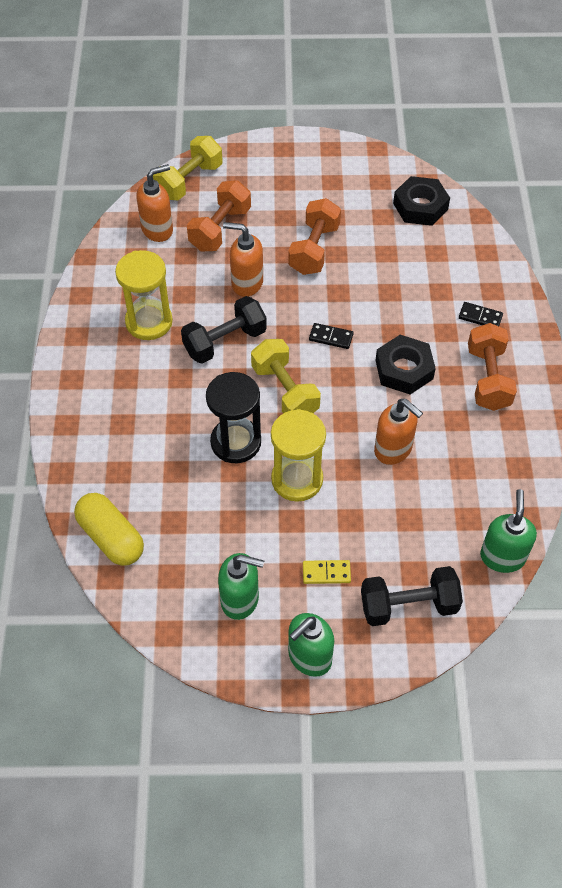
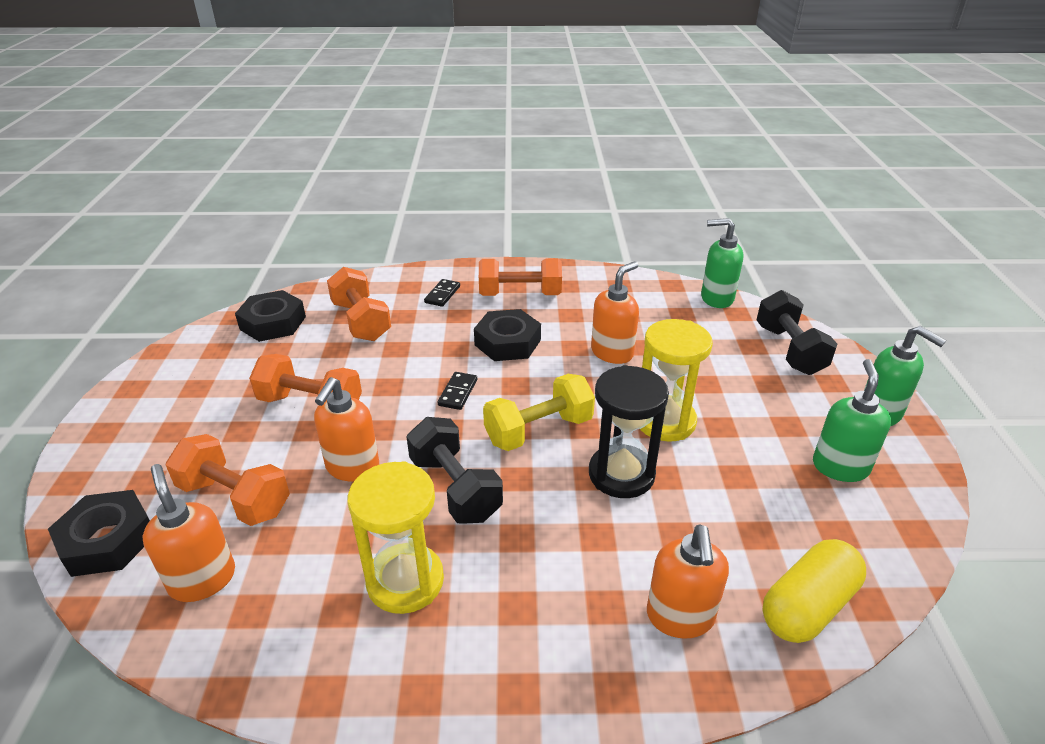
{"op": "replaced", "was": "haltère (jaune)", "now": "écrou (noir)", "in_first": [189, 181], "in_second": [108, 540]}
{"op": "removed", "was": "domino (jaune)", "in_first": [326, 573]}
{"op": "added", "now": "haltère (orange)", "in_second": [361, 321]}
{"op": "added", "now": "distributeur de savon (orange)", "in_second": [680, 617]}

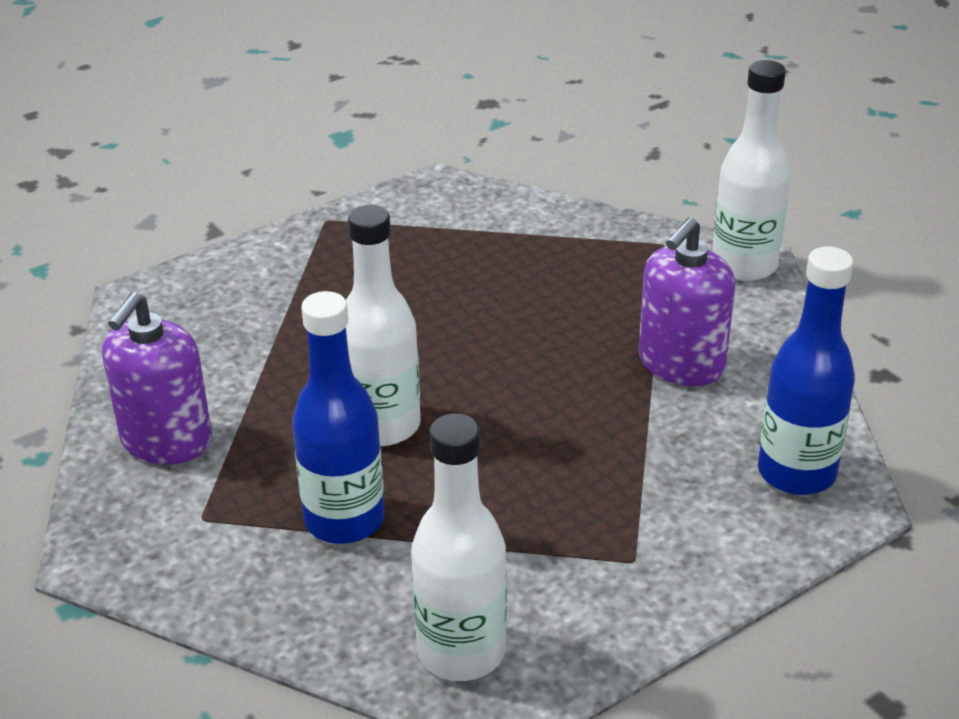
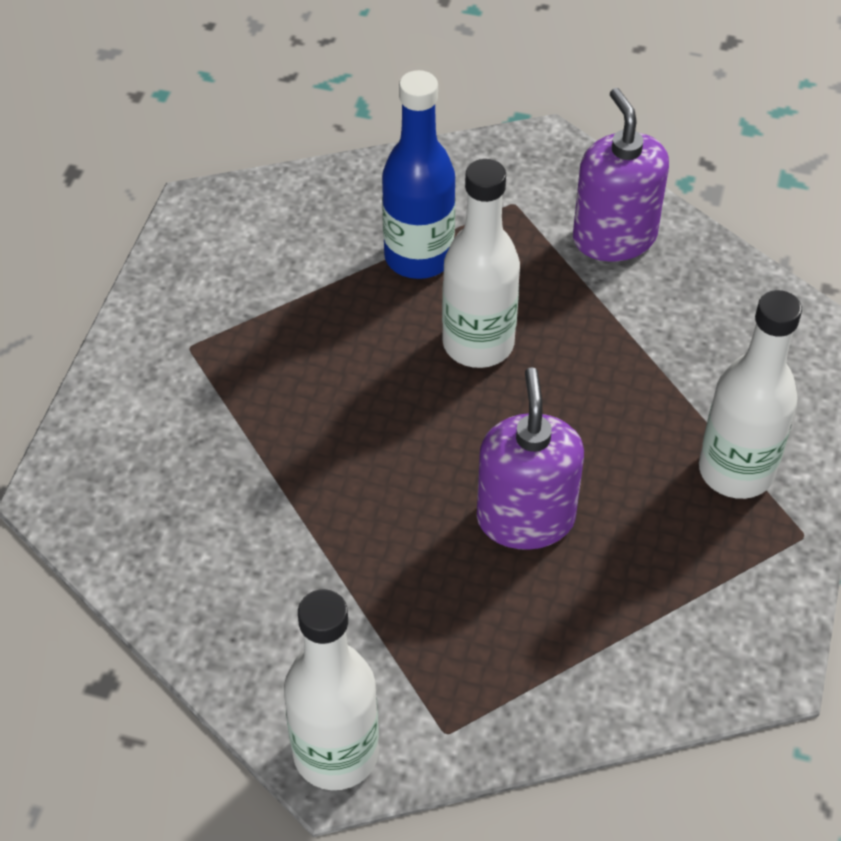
{"op": "moved", "was": "distributeur de savon (violet)", "in_first": [681, 364], "in_second": [525, 518]}
{"op": "removed", "was": "bouteille (bleu)", "in_first": [796, 473]}
{"op": "moved", "was": "bouteille (blanc)", "in_first": [461, 651], "in_second": [736, 471]}

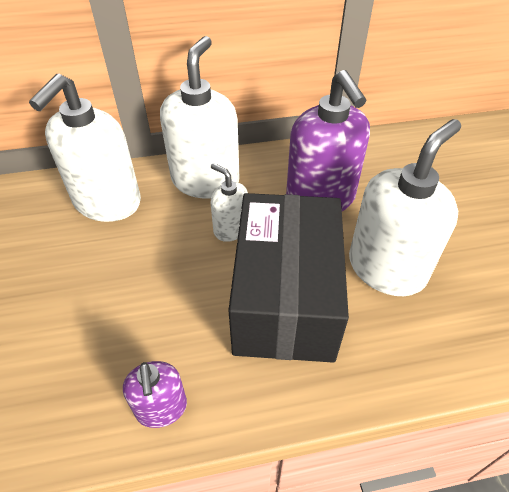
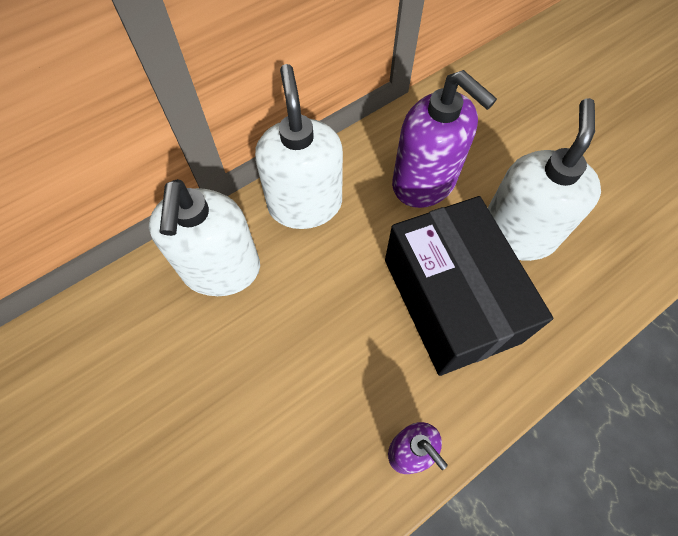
{"op": "removed", "was": "distributeur de savon (blanc)", "in_first": [230, 229]}

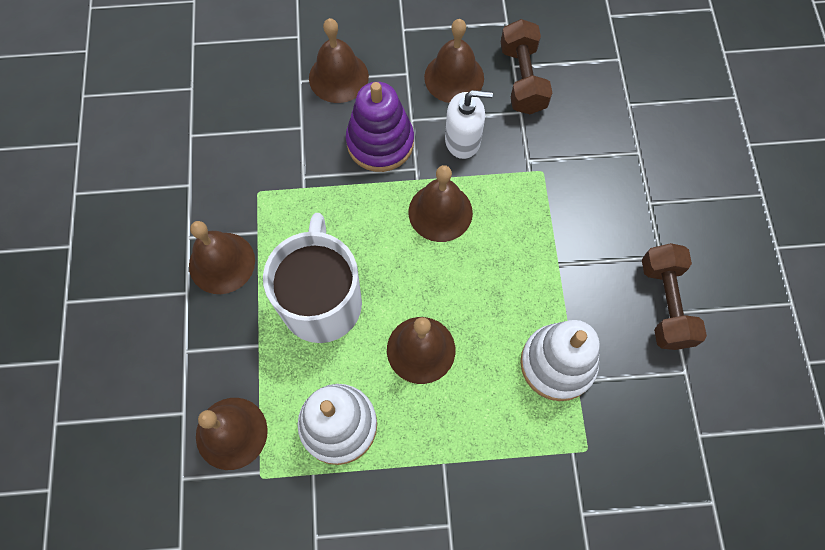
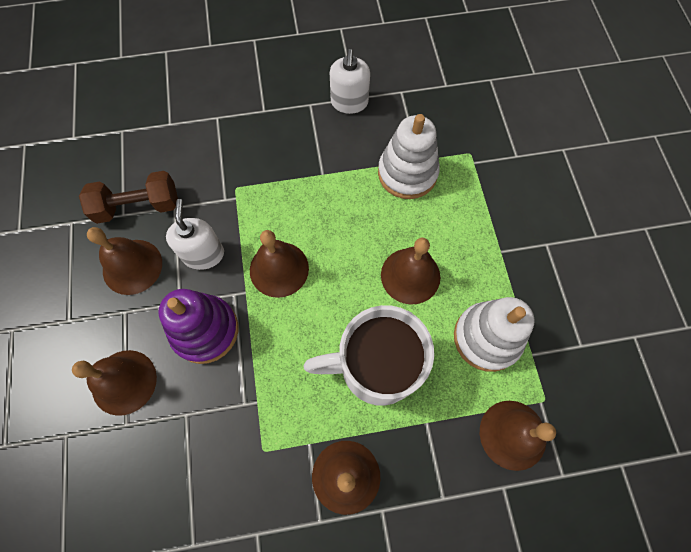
{"op": "replaced", "was": "haltère (marron)", "now": "distributeur de savon (blanc)", "in_first": [665, 303], "in_second": [349, 102]}

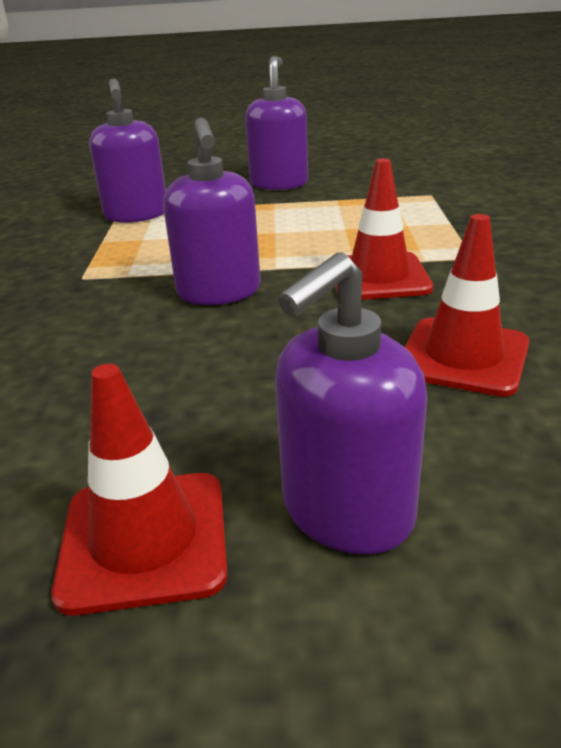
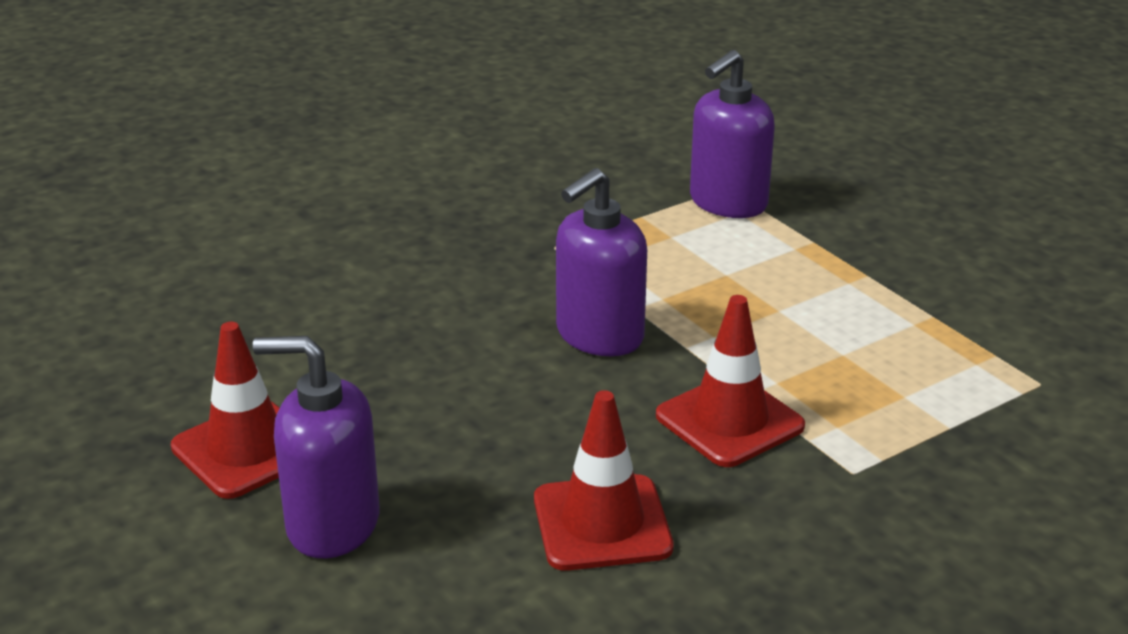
{"op": "removed", "was": "distributeur de savon (violet)", "in_first": [279, 184]}

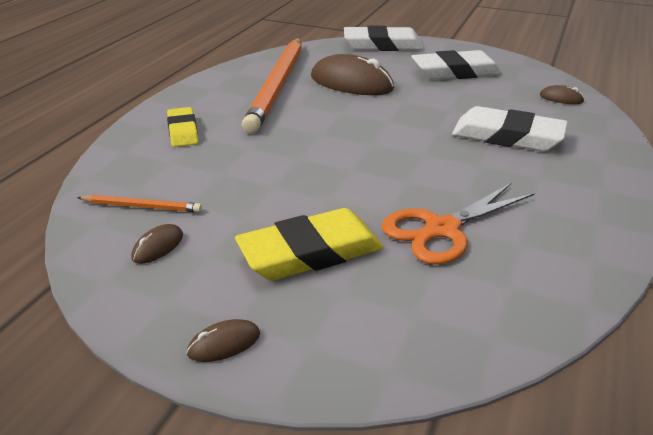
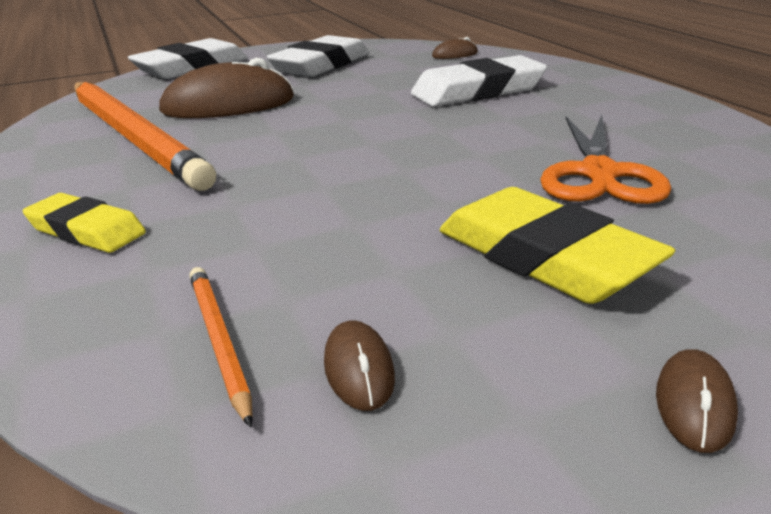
{"op": "turned", "was": "crayon (orange)", "in_first": [142, 206], "in_second": [218, 341], "clockwise": -75}
{"op": "turned", "was": "gomme (jaune)", "in_first": [310, 252], "in_second": [545, 256], "clockwise": -60}

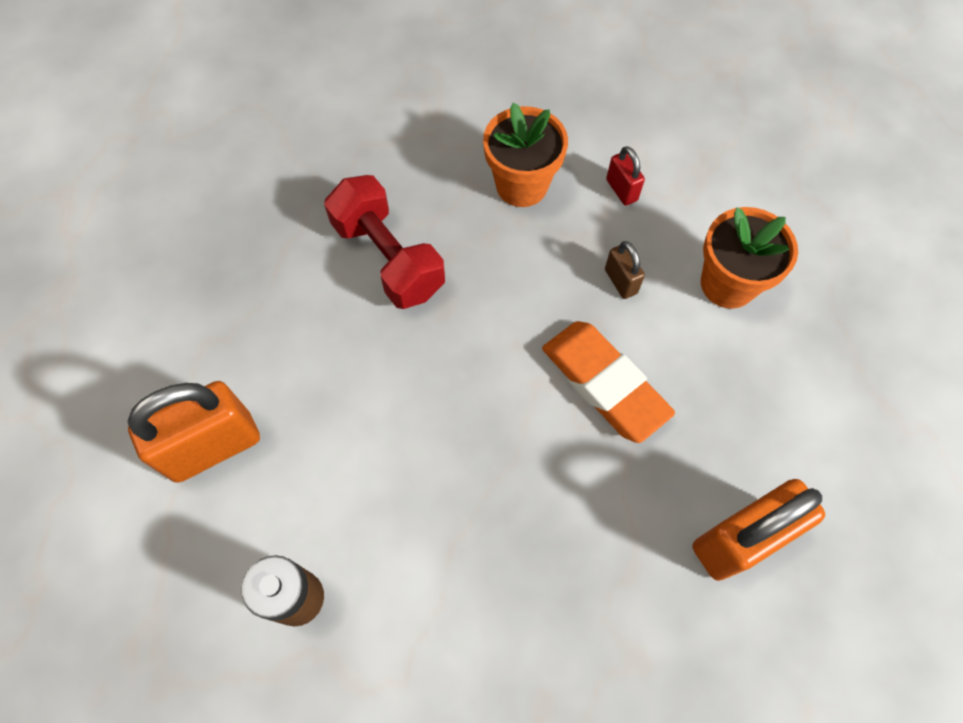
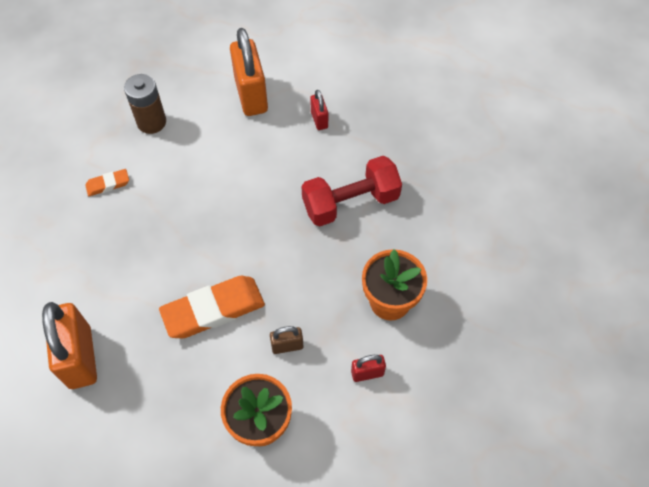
{"op": "added", "now": "cadenas (rouge)", "in_second": [319, 120]}
{"op": "added", "now": "gomme (orange)", "in_second": [108, 184]}

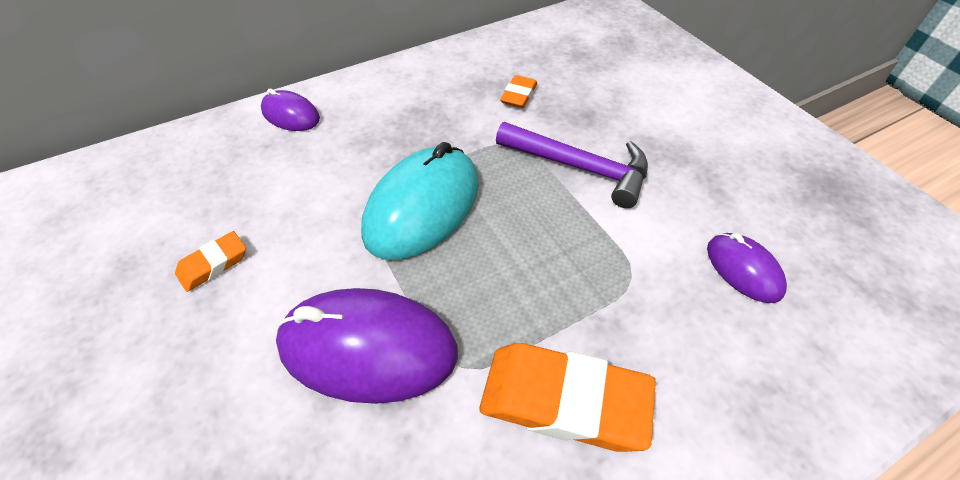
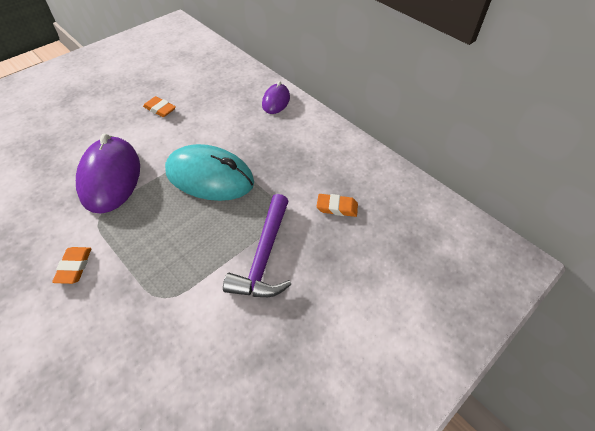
{"op": "removed", "was": "souris (violet)", "in_first": [743, 269]}
{"op": "resized", "was": "gomme (orange)", "in_first": [564, 400], "in_second": [74, 267], "ratio": 0.5}

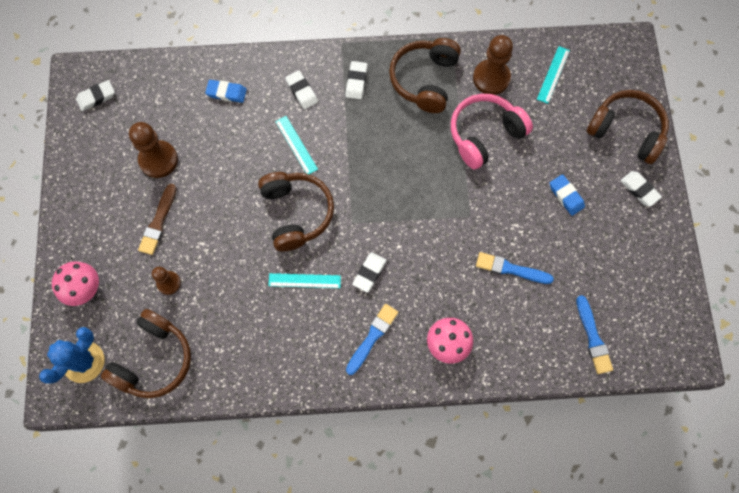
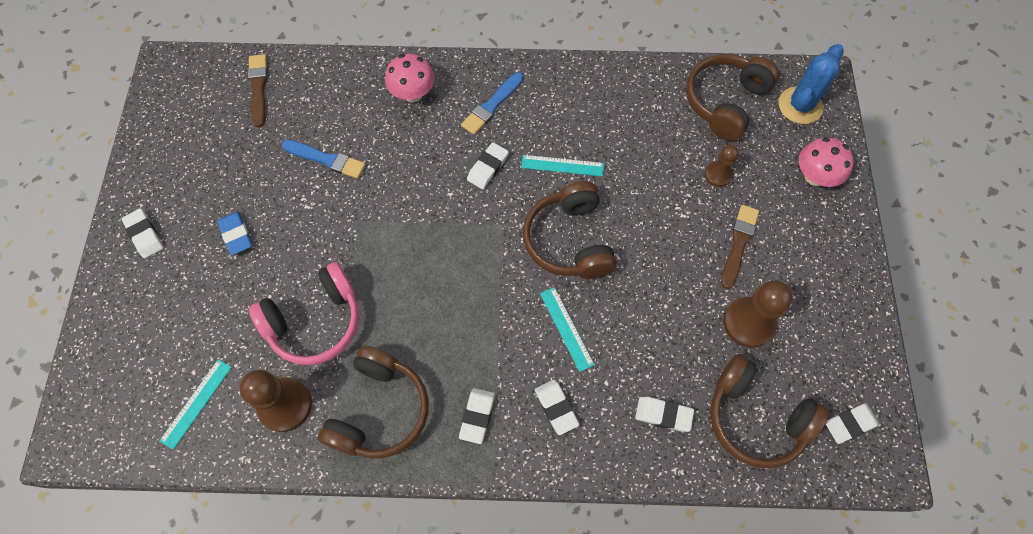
{"op": "recoloured", "was": "gomme (bleu)", "now": "gomme (blanc)", "in_first": [226, 93], "in_second": [663, 415]}
{"op": "moved", "was": "casque audio (marron)", "in_first": [626, 131], "in_second": [755, 417]}
{"op": "recoloured", "was": "pinceau (bleu)", "now": "pinceau (marron)", "in_first": [593, 337], "in_second": [258, 88]}

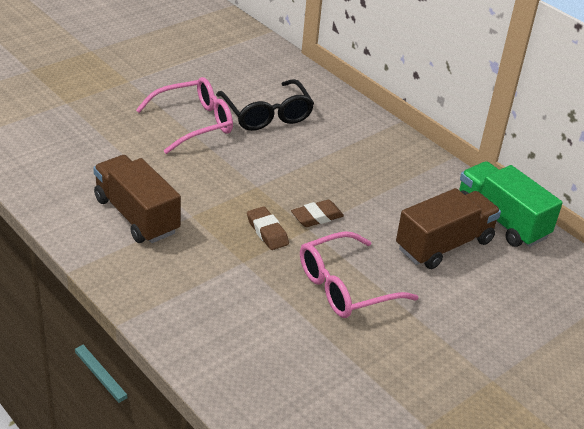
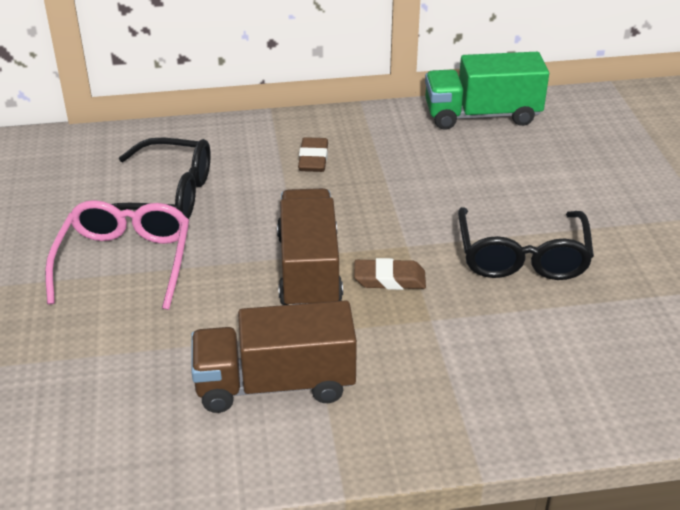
{"op": "moved", "was": "camion (marron)", "in_first": [444, 245], "in_second": [309, 270]}
{"op": "moved", "was": "gomme (marron)", "in_first": [317, 217], "in_second": [313, 159]}
{"op": "recoloured", "was": "lunettes (rose)", "now": "lunettes (noir)", "in_first": [345, 287], "in_second": [522, 257]}

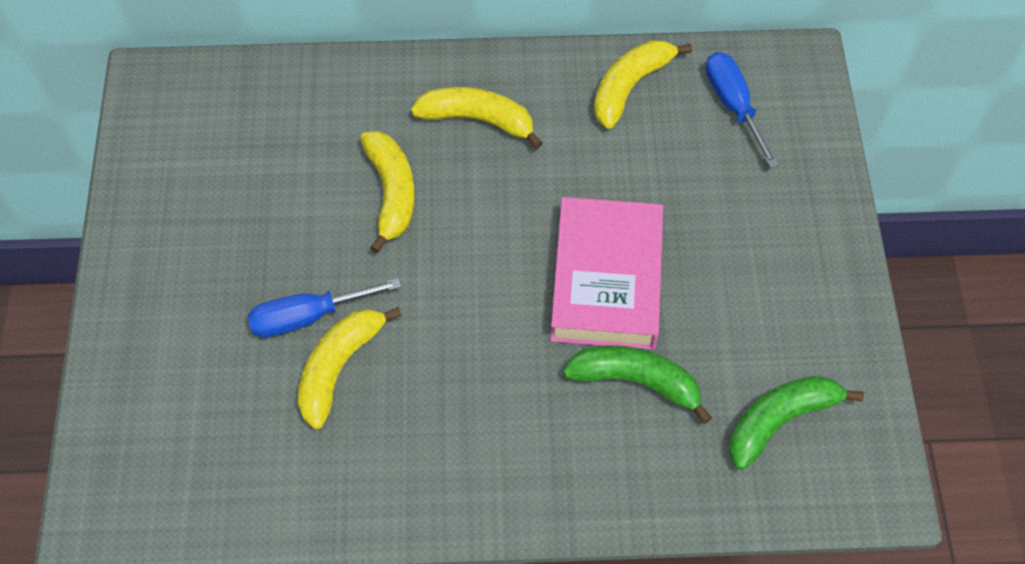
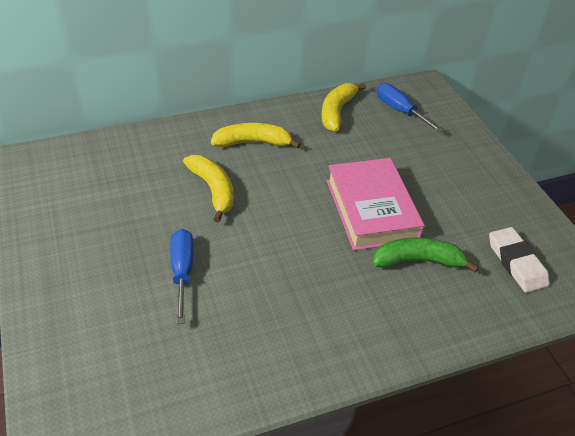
{"op": "turned", "was": "tournevis (bleu)", "in_first": [308, 317], "in_second": [182, 272], "clockwise": 120}
{"op": "removed", "was": "banane (jaune)", "in_first": [339, 367]}
{"op": "replaced", "was": "banane (vert)", "now": "gomme (blanc)", "in_first": [780, 421], "in_second": [516, 262]}

